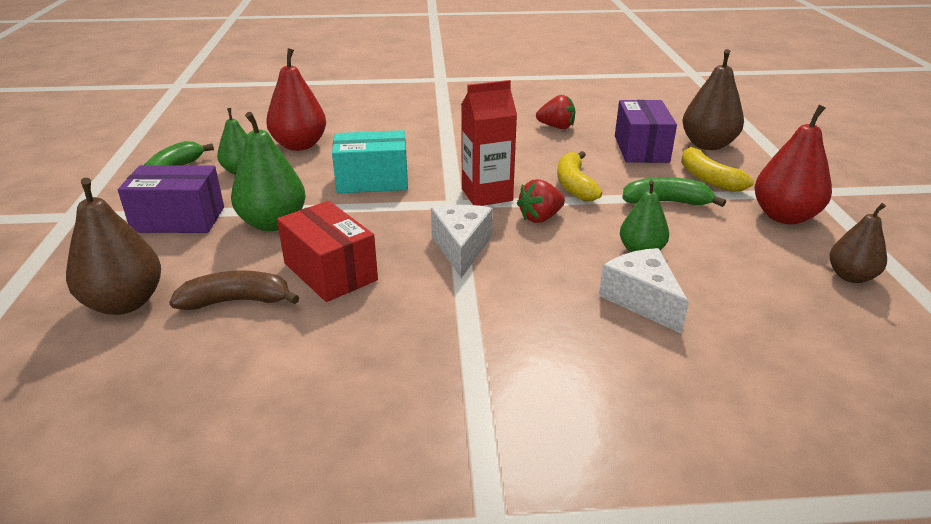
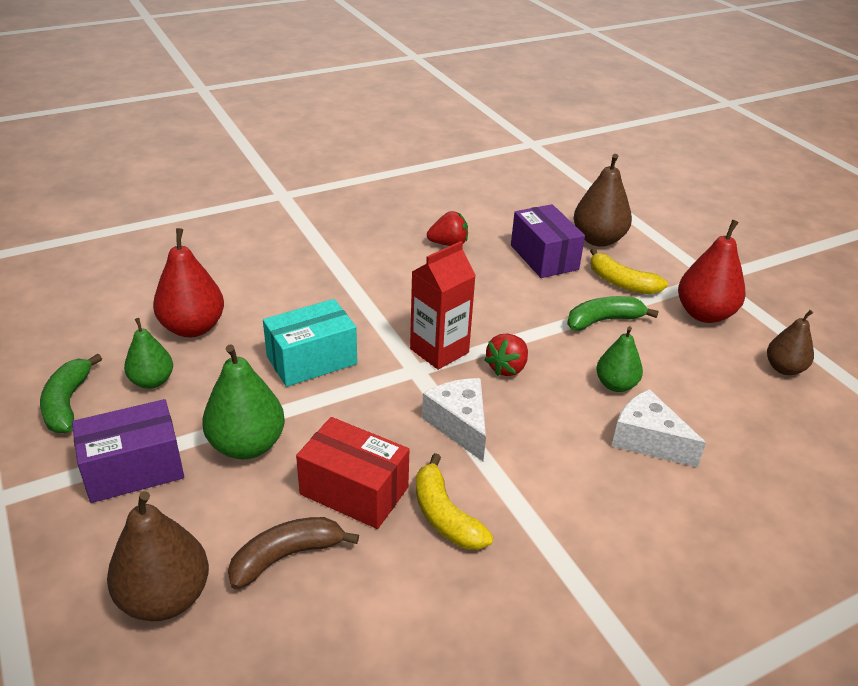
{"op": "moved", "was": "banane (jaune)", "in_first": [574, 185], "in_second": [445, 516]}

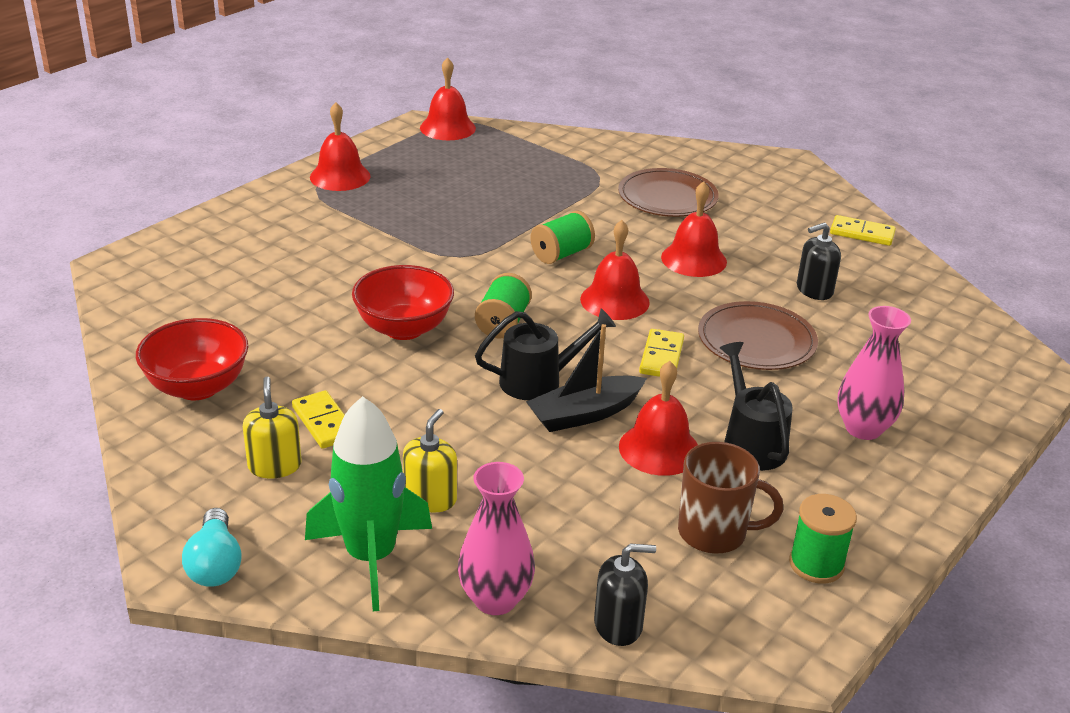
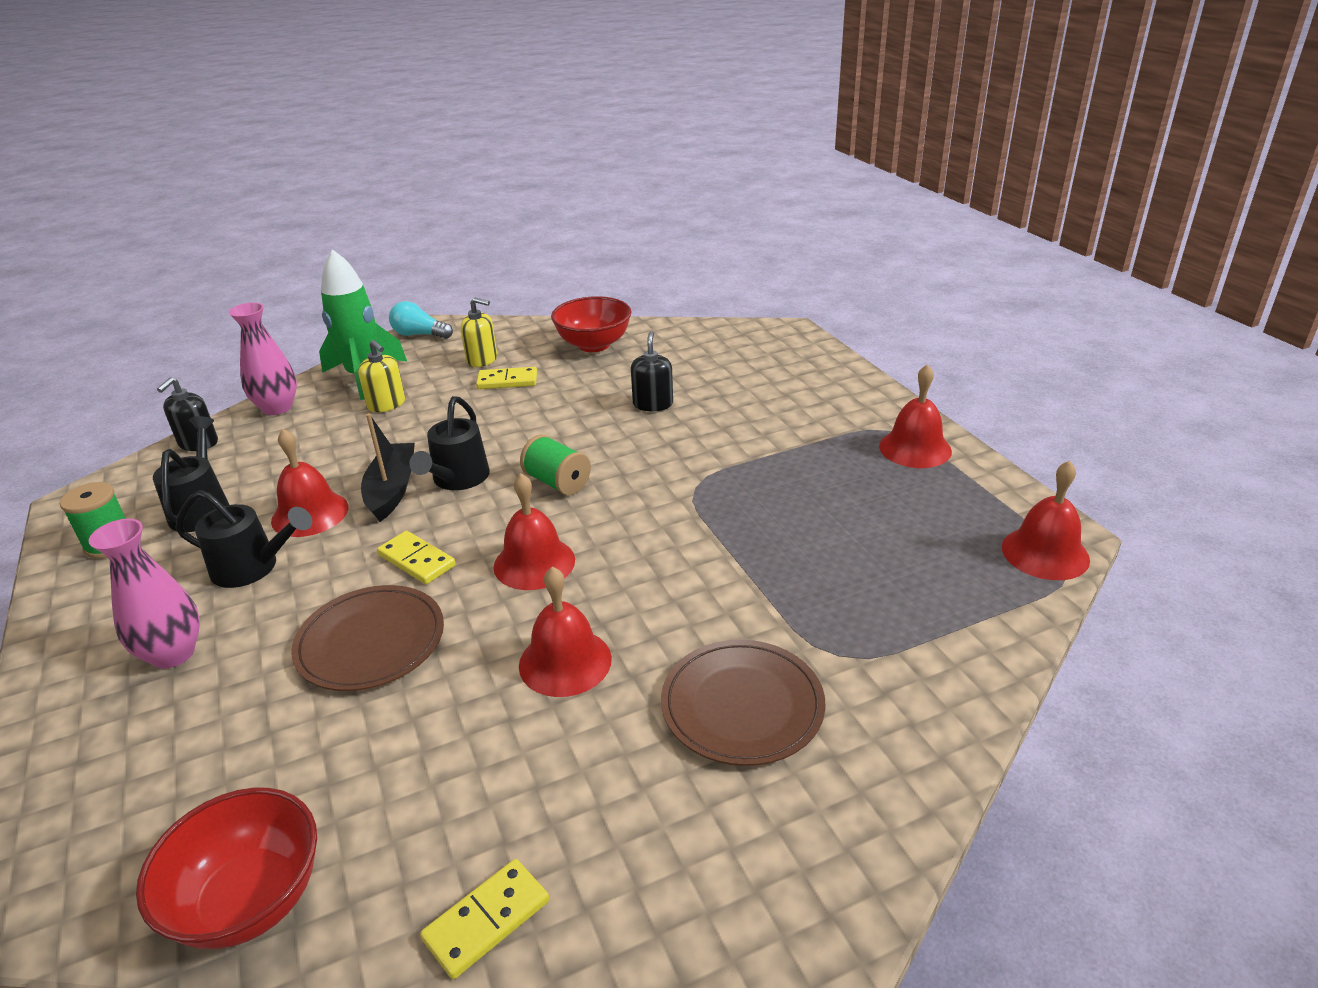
{"op": "removed", "was": "bobine (vert)", "in_first": [561, 254]}
{"op": "moved", "was": "distributeur de savon (noir)", "in_first": [814, 290], "in_second": [653, 404]}
{"op": "moved", "was": "bol (rouge)", "in_first": [404, 328], "in_second": [250, 900]}
{"op": "replaced", "was": "tasse (marron)", "now": "arrosoir (noir)", "in_first": [714, 533], "in_second": [202, 508]}

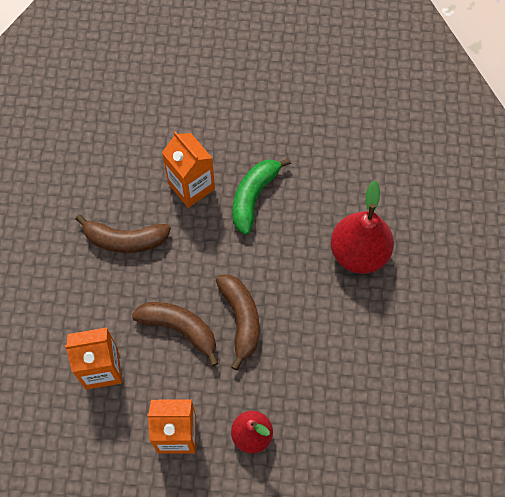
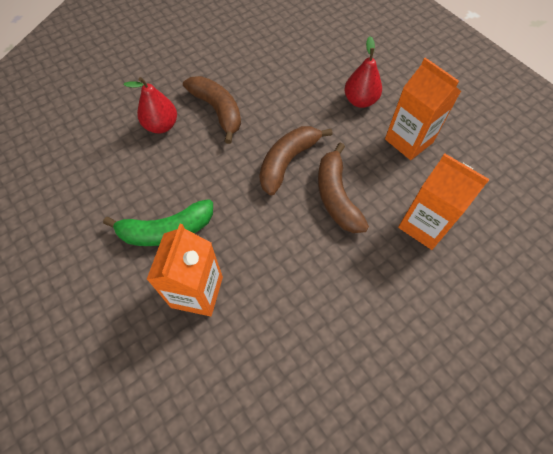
{"op": "resized", "was": "poire (rouge)", "in_first": [359, 253], "in_second": [161, 126], "ratio": 0.63}
{"op": "moved", "was": "banane (marron)", "in_first": [125, 240], "in_second": [218, 111]}

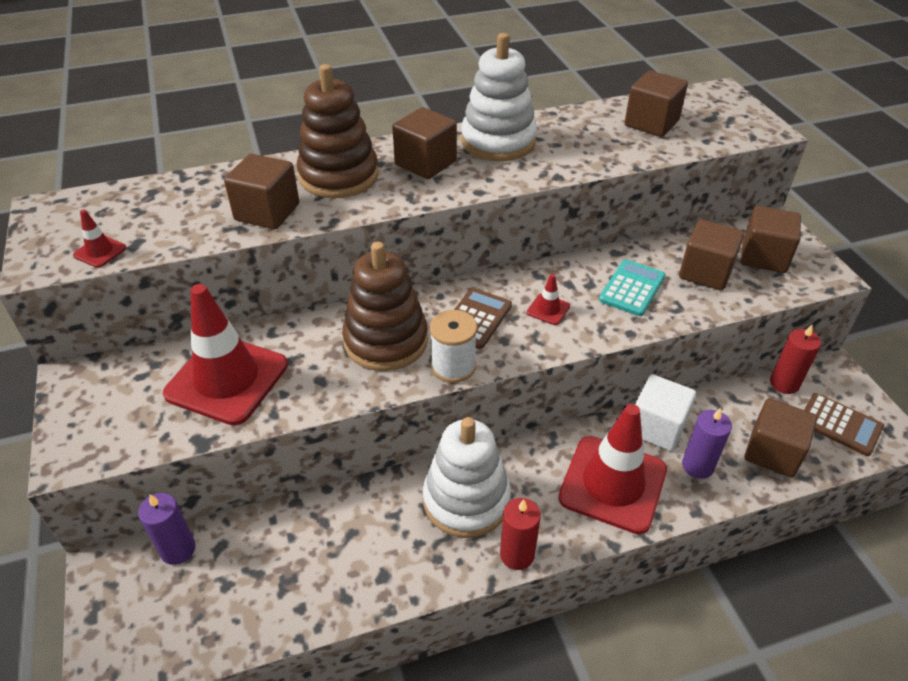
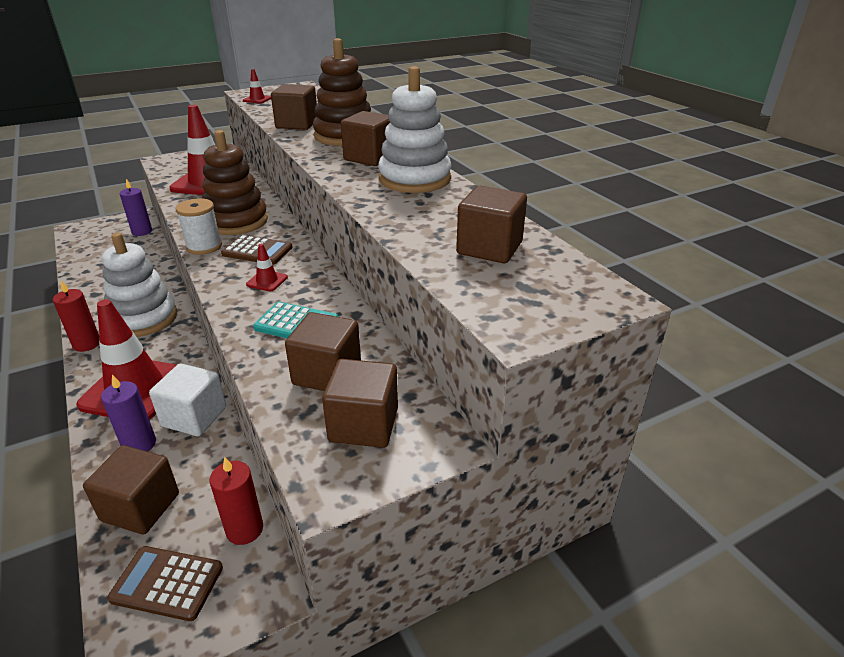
{"op": "turned", "was": "calculatrice (marron)", "in_first": [840, 424], "in_second": [167, 583], "clockwise": 75}

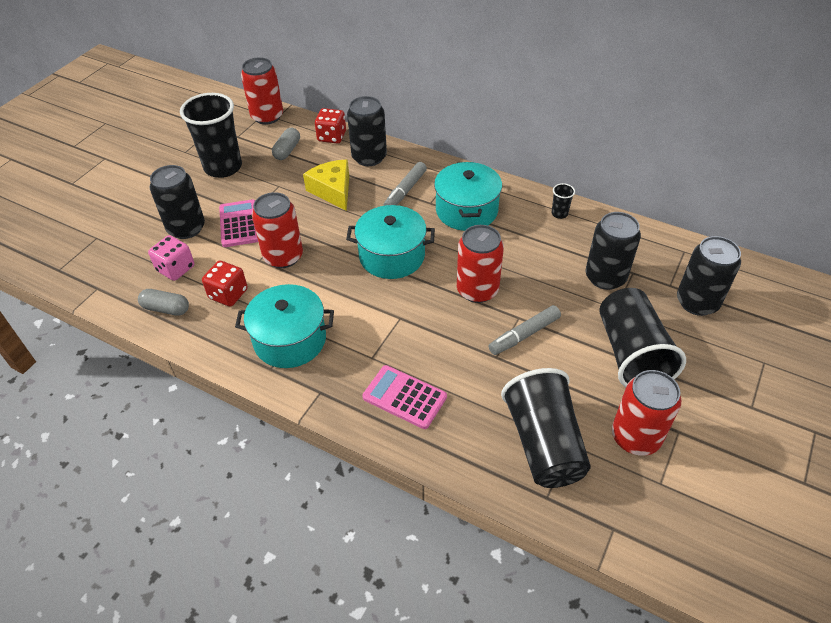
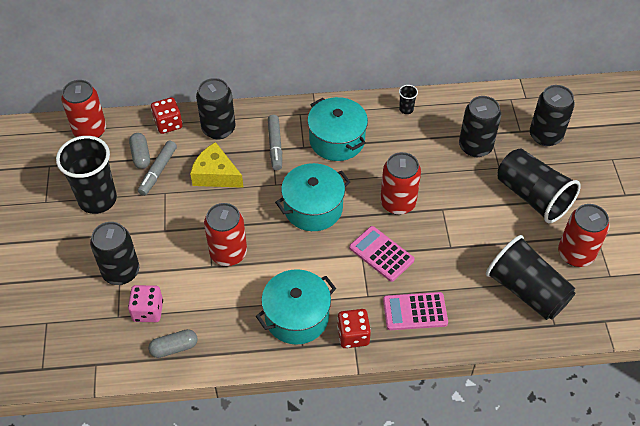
{"op": "moved", "was": "calculatrice (rose)", "in_first": [239, 224], "in_second": [381, 254]}
{"op": "moved", "was": "dé (rouge)", "in_first": [228, 294], "in_second": [353, 335]}
{"op": "moved", "was": "feutre (gris)", "in_first": [524, 335], "in_second": [158, 171]}

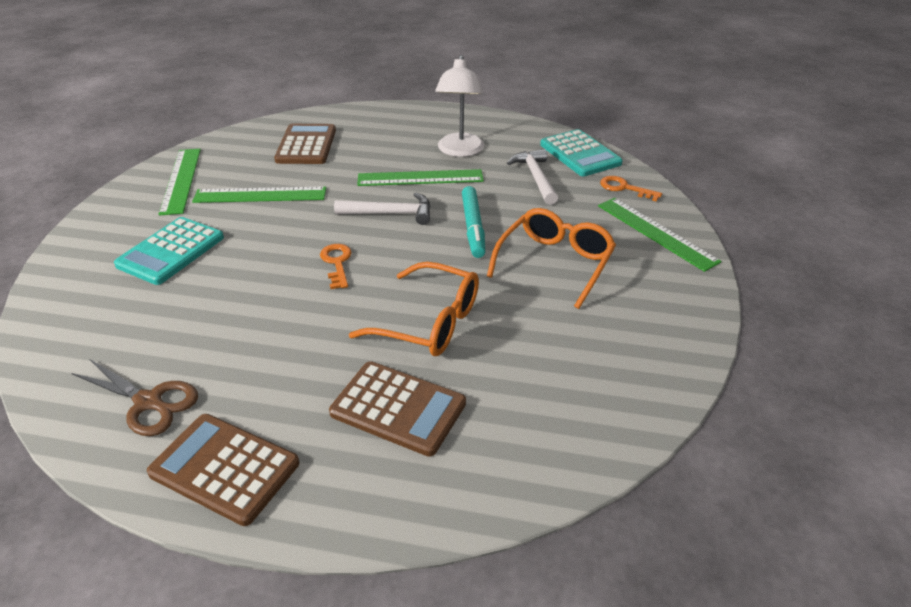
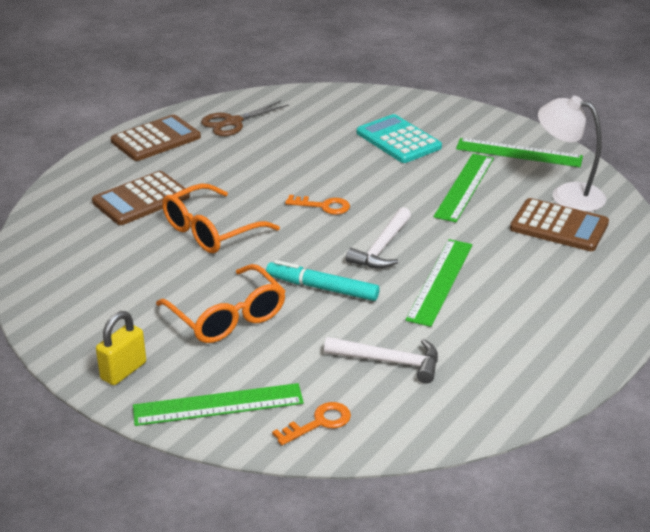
{"op": "moved", "was": "lampe (blanc)", "in_first": [460, 151], "in_second": [567, 195]}
{"op": "removed", "was": "calculatrice (turquoise)", "in_first": [580, 154]}
{"op": "added", "now": "cadenas (jaune)", "in_second": [123, 371]}

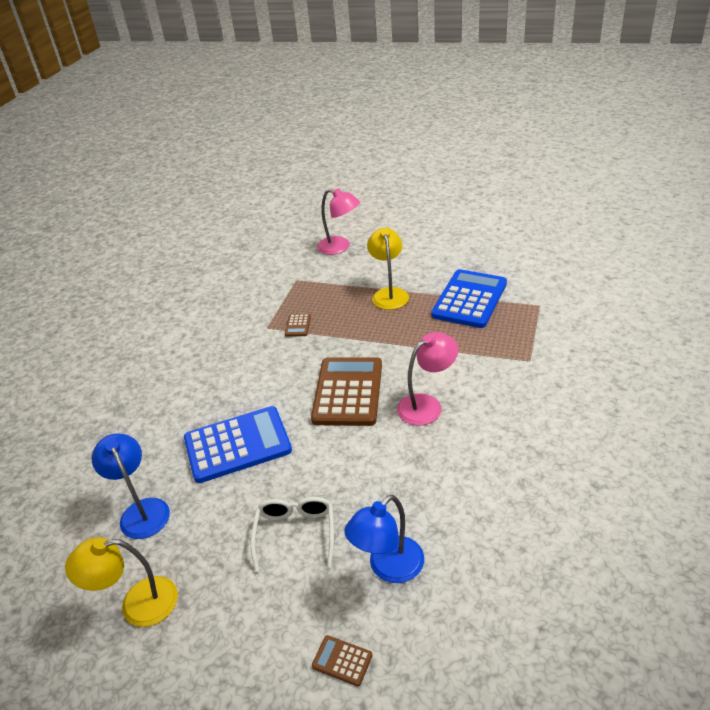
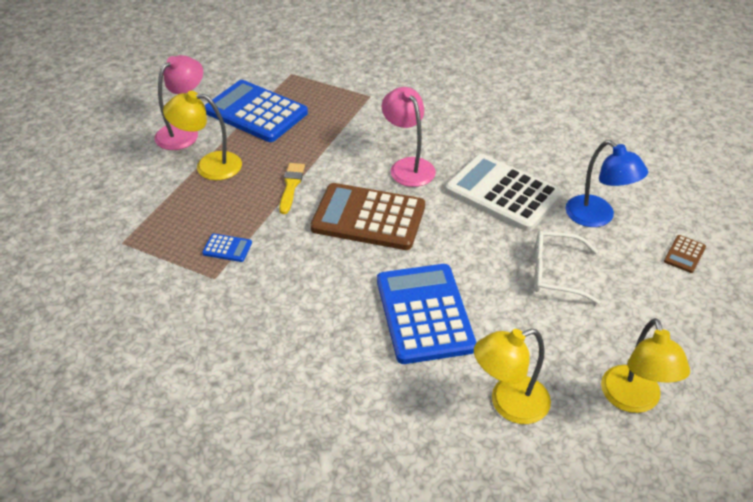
{"op": "moved", "was": "lampe (rose)", "in_first": [340, 247], "in_second": [183, 132]}
{"op": "recoloured", "was": "calculatrice (marron)", "now": "calculatrice (bleu)", "in_first": [298, 326], "in_second": [227, 248]}
{"op": "recoloured", "was": "lampe (bleu)", "now": "lampe (jaune)", "in_first": [141, 510], "in_second": [508, 404]}
{"op": "added", "now": "calculatrice (blanc)", "in_second": [503, 193]}
{"op": "added", "now": "pinceau (jaune)", "in_second": [291, 186]}

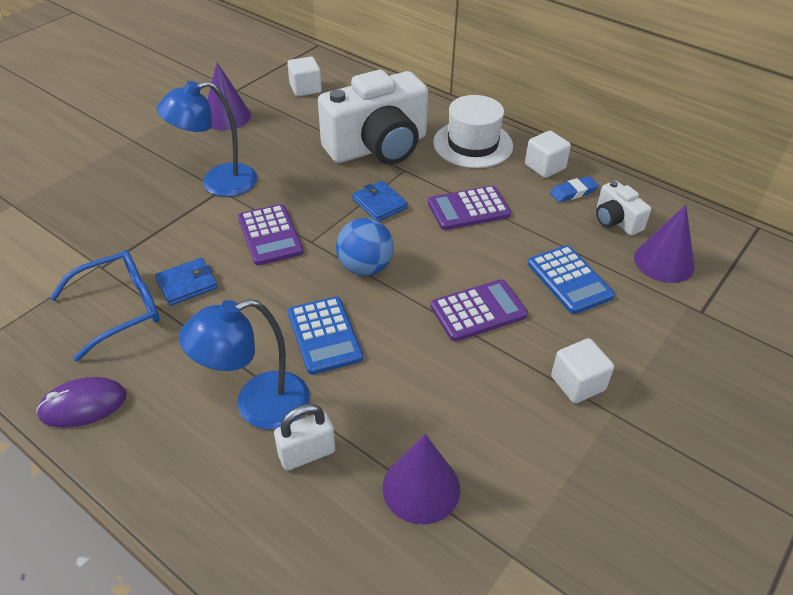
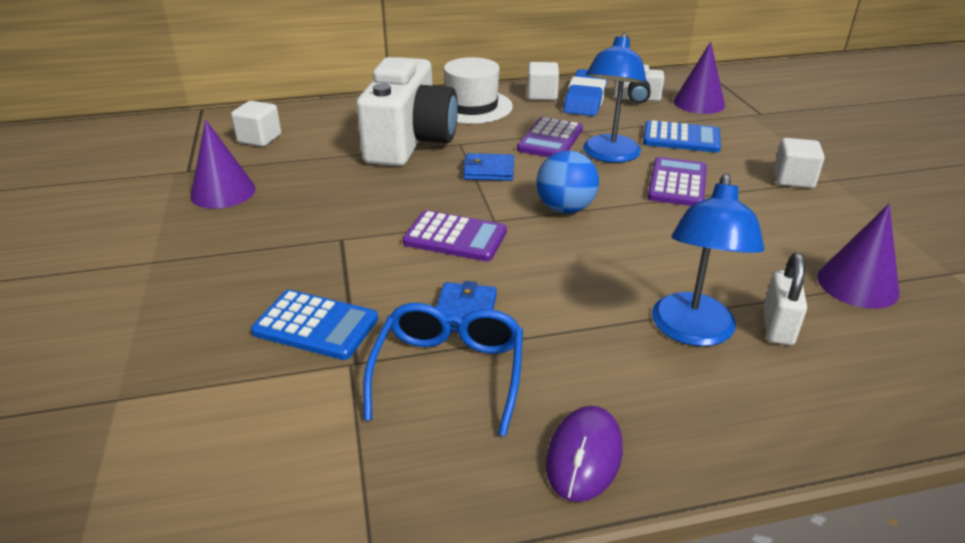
{"op": "moved", "was": "lampe (bleu)", "in_first": [218, 183], "in_second": [609, 155]}
{"op": "resized", "was": "gomme (bleu)", "in_first": [573, 192], "in_second": [585, 98], "ratio": 1.93}
{"op": "moved", "was": "calculatrice (bleu)", "in_first": [324, 335], "in_second": [316, 326]}

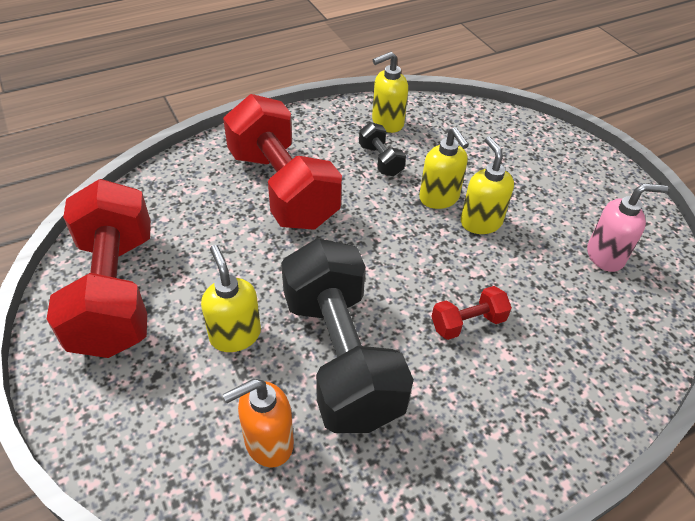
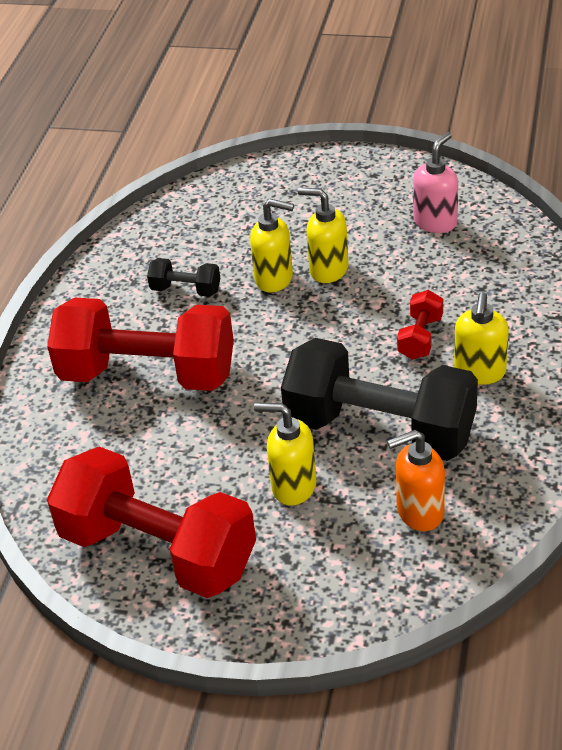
{"op": "moved", "was": "distributeur de savon (jaune)", "in_first": [387, 123], "in_second": [479, 372]}
{"op": "turned", "was": "distributeur de savon (orange)", "in_first": [268, 442], "in_second": [419, 512], "clockwise": 60}

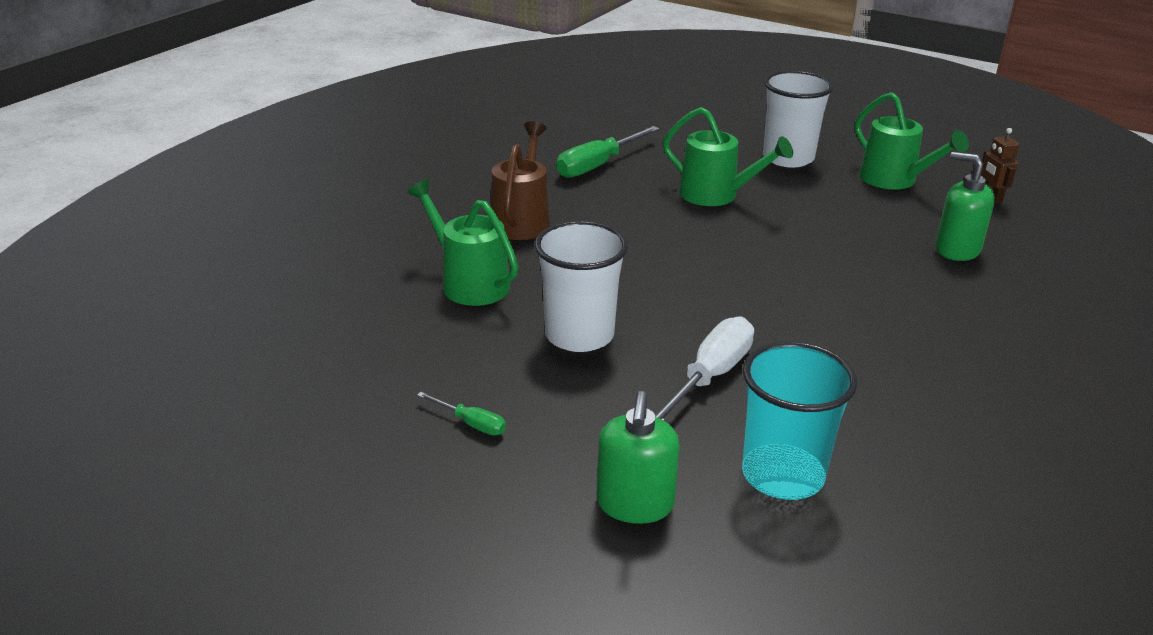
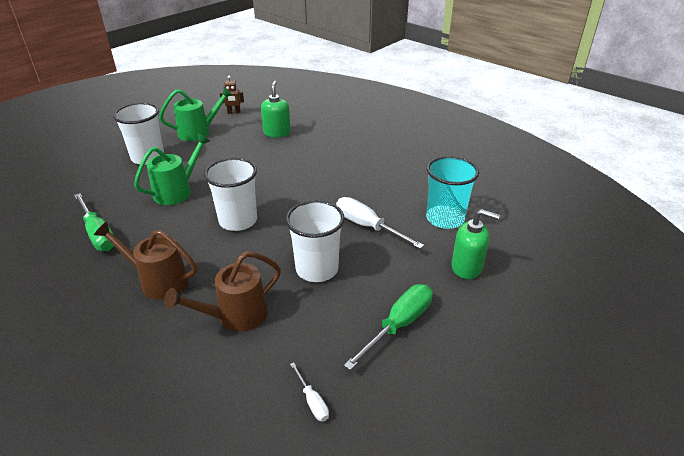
{"op": "turned", "was": "distributeur de savon (vert)", "in_first": [957, 249], "in_second": [277, 133], "clockwise": 135}
{"op": "recoloured", "was": "arrosoir (vert)", "now": "arrosoir (marron)", "in_first": [468, 282], "in_second": [235, 316]}
{"op": "resized", "was": "tournevis (vert)", "in_first": [471, 423], "in_second": [398, 325], "ratio": 2.0}
{"op": "added", "now": "gobelet (blanc)", "in_second": [238, 221]}
{"op": "added", "now": "tournevis (blanc)", "in_second": [312, 401]}

